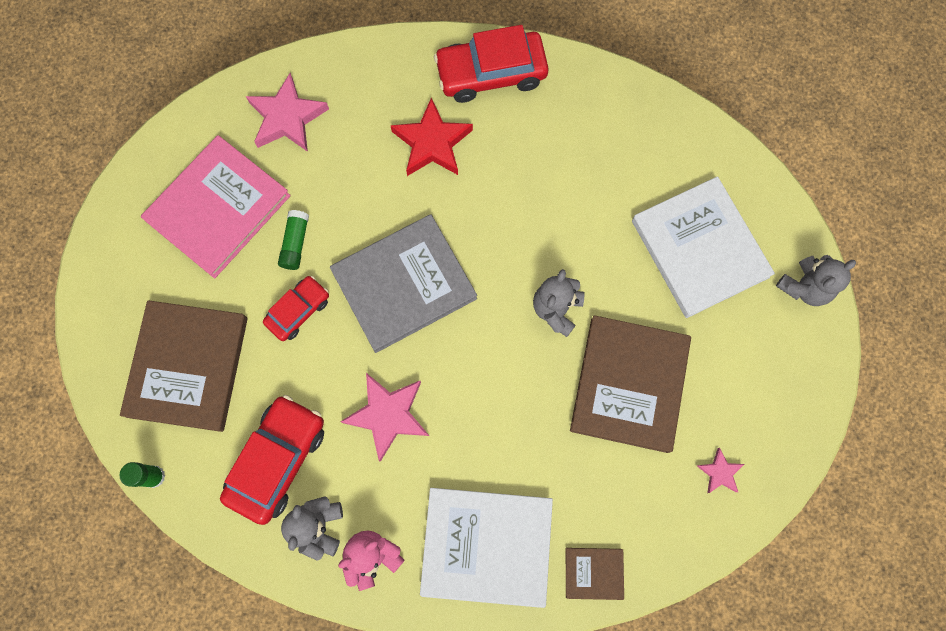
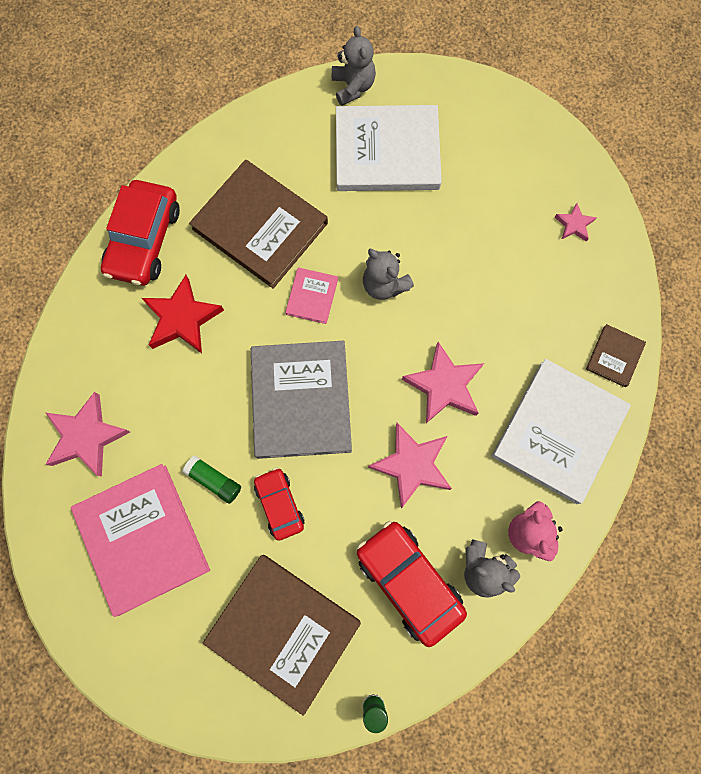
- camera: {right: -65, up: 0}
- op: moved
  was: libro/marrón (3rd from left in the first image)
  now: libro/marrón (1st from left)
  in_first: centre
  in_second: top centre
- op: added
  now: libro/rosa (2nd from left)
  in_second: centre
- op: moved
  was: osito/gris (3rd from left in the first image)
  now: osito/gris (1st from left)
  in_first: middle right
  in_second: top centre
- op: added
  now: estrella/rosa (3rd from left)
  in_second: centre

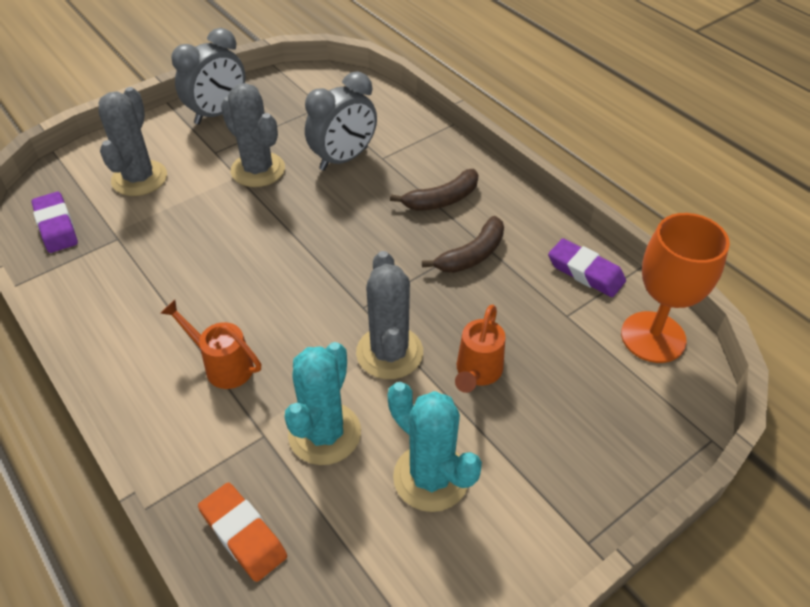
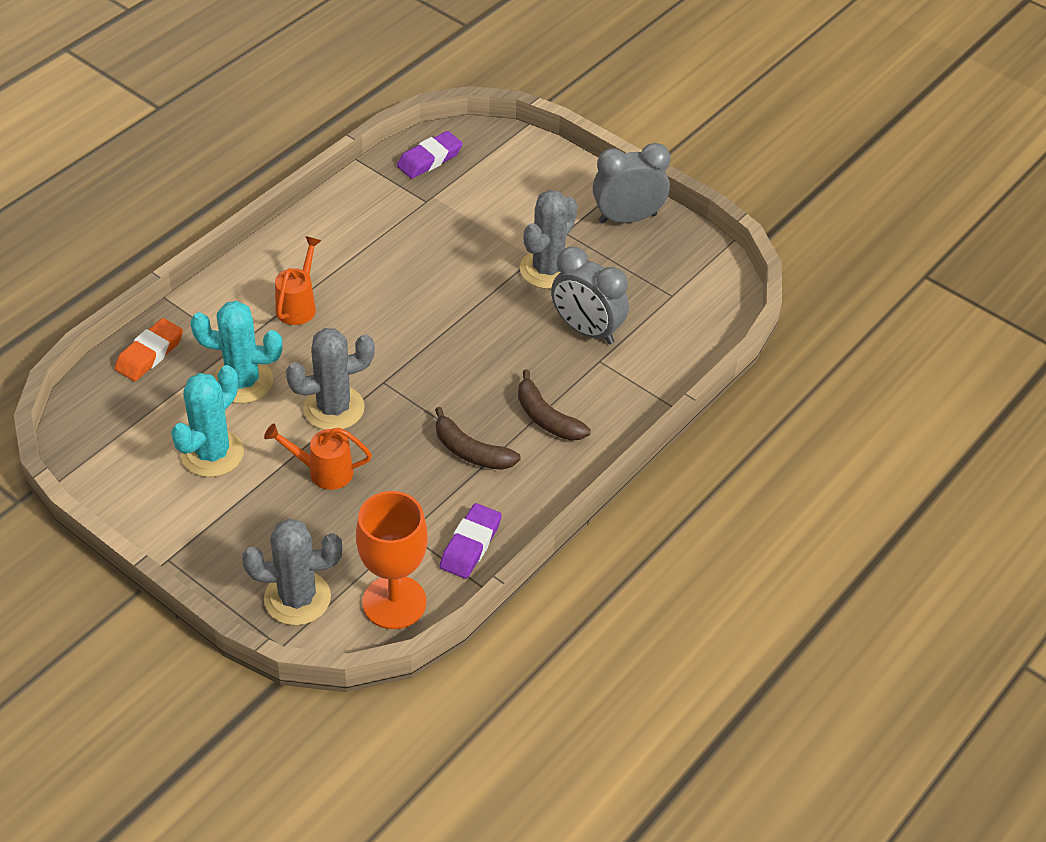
- camera: {right: 75, up: 0}
- op: moved
  was: cactus/gris (1st from left)
  in_first: top left
  in_second: bottom left
- op: turned
  was: despertador/gris (1st from left in the first image)
  in_first: top left
  in_second: top centre
  clockwise: 135

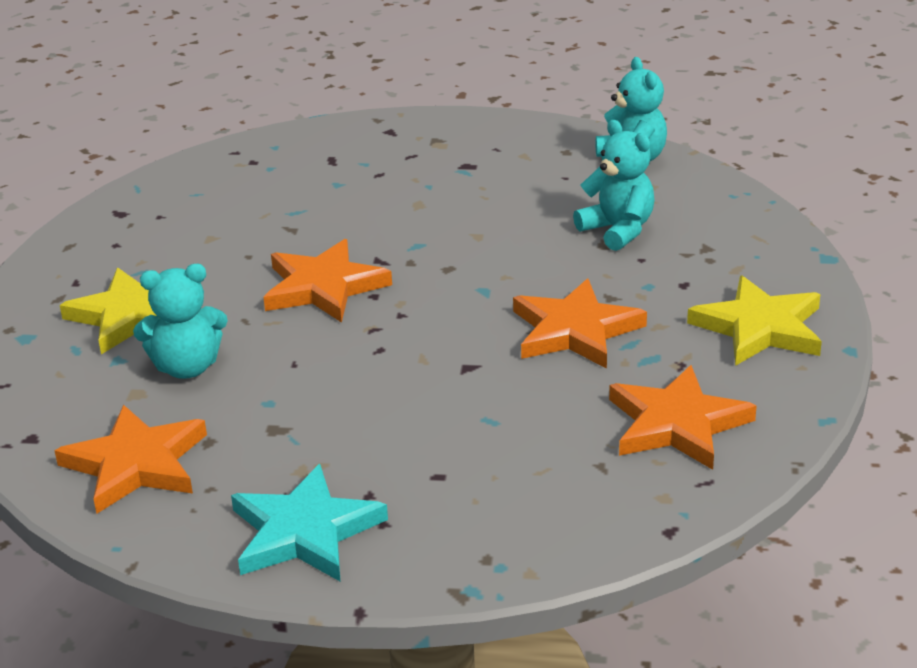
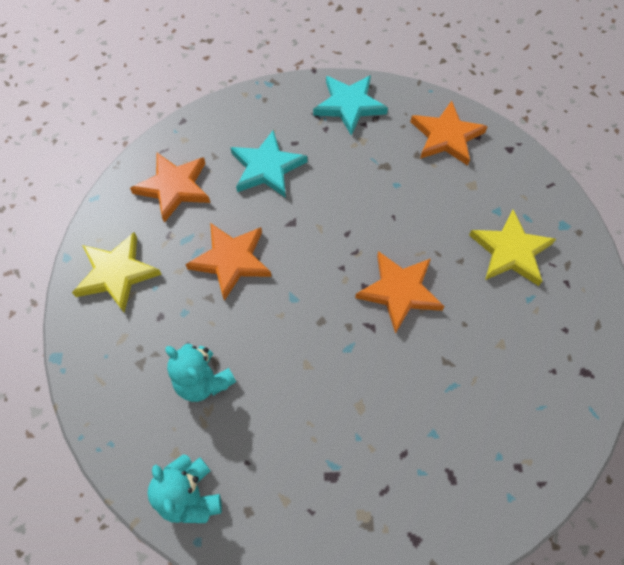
- camera: {right: 170, up: 30}
- op: added
  now: estrella/turquesa (1st from left)
  in_second: top centre
- op: removed
  was: osito/turquesa (1st from left)
  in_first: middle left

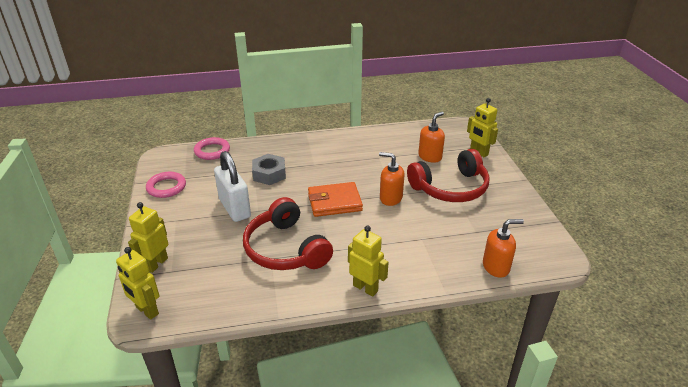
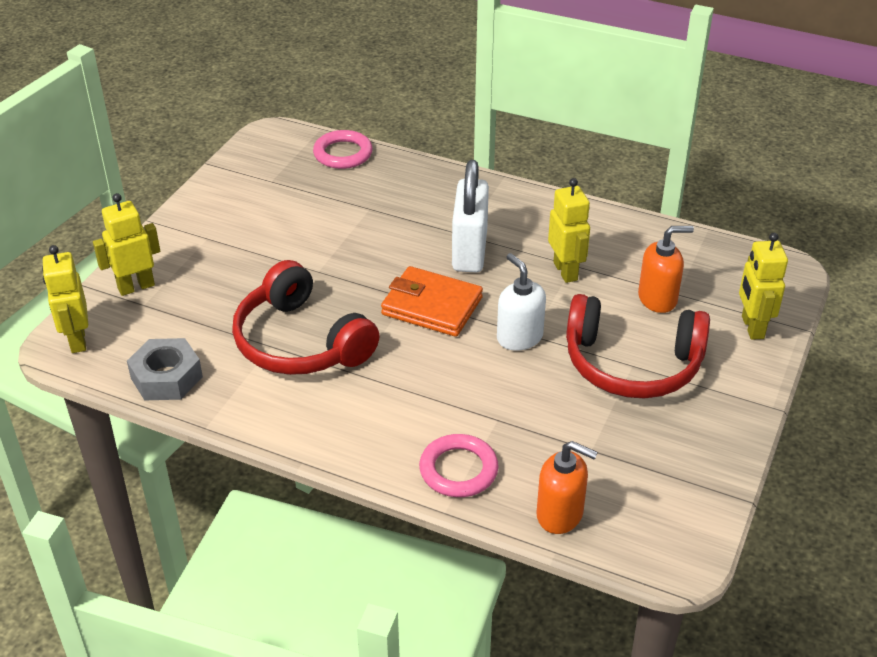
- camera: {right: 35, up: 5}
- op: moved
  was: tuerca/gris
  in_first: centre
  in_second: middle left
- op: turned
  was: auriculares/rojo (1st from left)
  in_first: centre
  in_second: centre
  clockwise: -45
- op: moved
  was: anillo/rosa (1st from left in the first image)
  now: anillo/rosa (2nd from left)
  in_first: middle left
  in_second: bottom centre
- op: moved
  was: candado/blanco
  in_first: centre
  in_second: top centre
- op: recoloured
  was: dispensador de jabón/naranja (1st from left)
  now: dispensador de jabón/blanco
  in_first: centre
  in_second: centre
- op: moved
  was: robot/amarillo (3rd from left)
  in_first: bottom centre
  in_second: centre

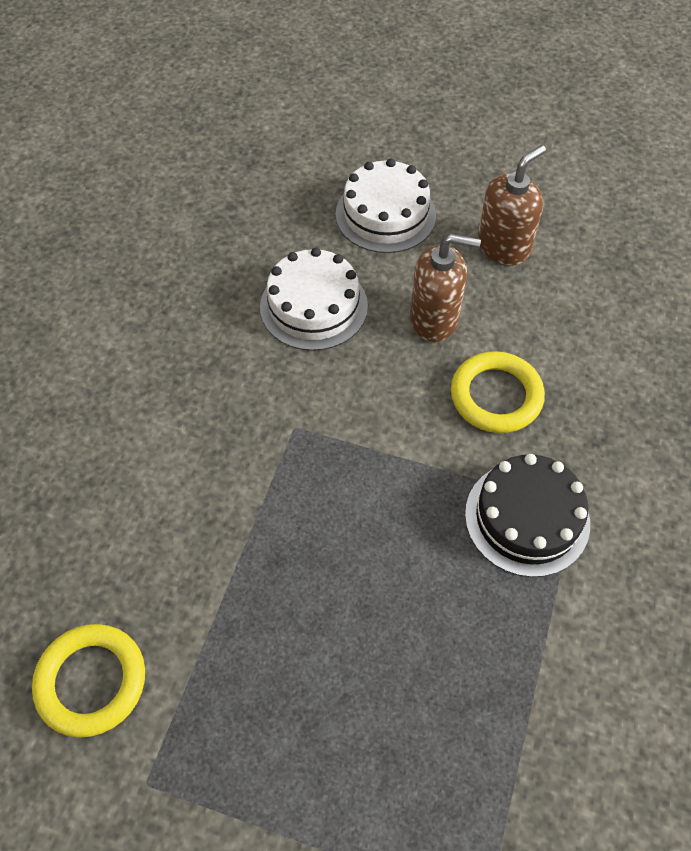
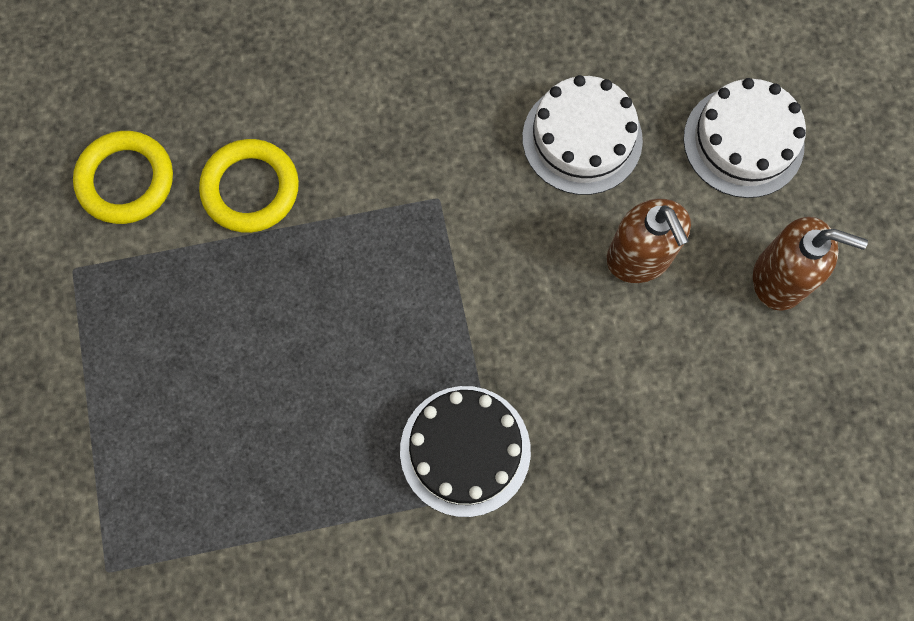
- camera: {right: 60, up: 15}
- op: moved
  was: anillo/amarillo (2nd from left)
  in_first: middle right
  in_second: top left

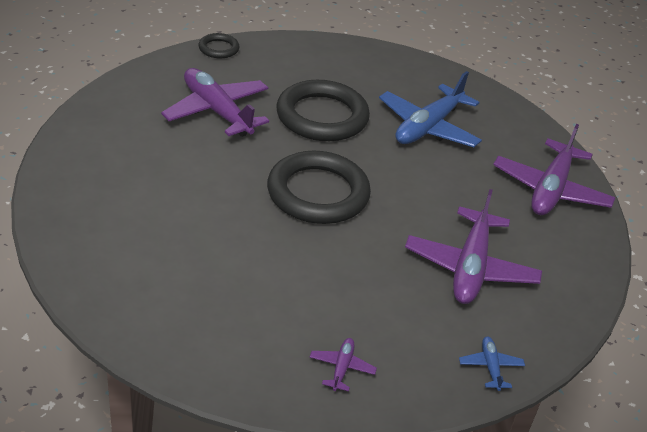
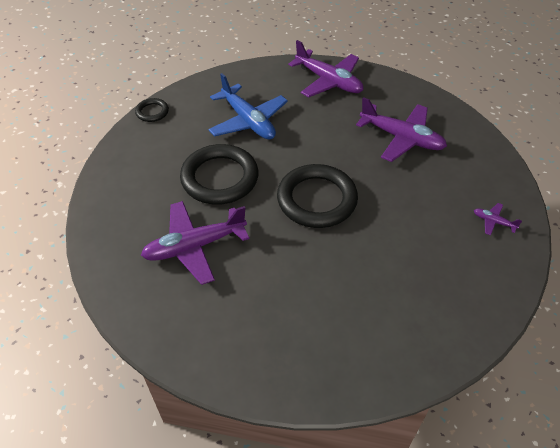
- camera: {right: -70, up: 10}
- op: moved
  was: anillo/negro (1st from left)
  in_first: top centre
  in_second: top left
- op: removed
  was: avión/azul (2nd from left)
  in_first: bottom right

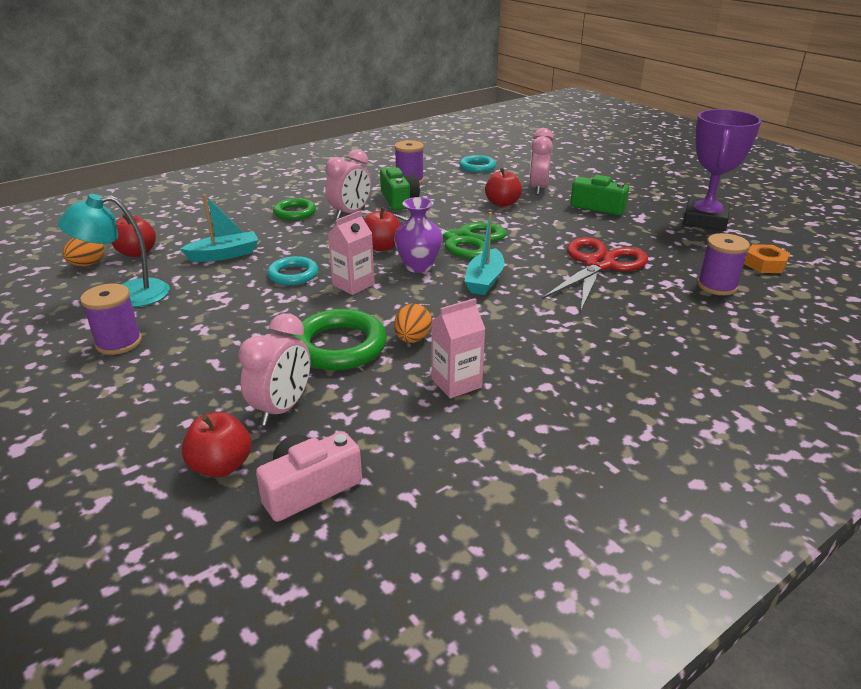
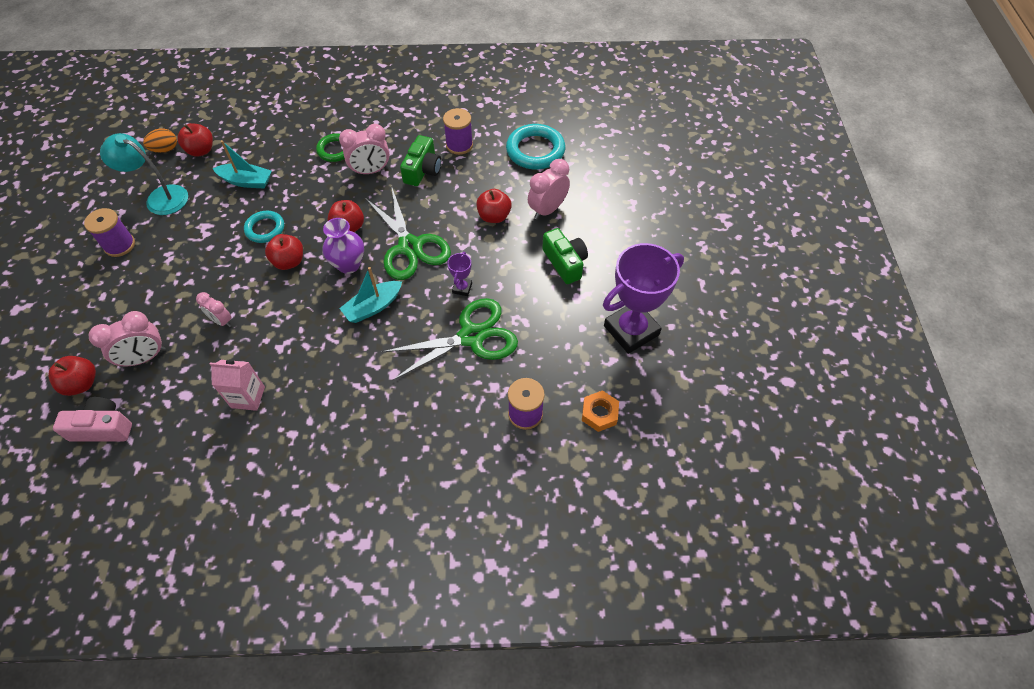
- camera: {right: 35, up: 25}
- op: replaced
  was: anillo/verde (2nd from left)
  now: despertador/rosa (2nd from left)
  in_first: centre
  in_second: middle left
- op: replaced
  was: cartón de leche/rosa (1st from left)
  now: manzana/rojo (3rd from left)
  in_first: centre
  in_second: middle left
- op: recoloured
  was: tijeras/rojo
  now: tijeras/verde (2nd from left)
  in_first: middle right
  in_second: centre
- op: added
  now: trofeo/morado (1st from left)
  in_second: centre
- op: resized
  was: anillo/turquesa (2nd from left)
  in_first: top centre
  in_second: top centre
  ratio: 1.61
- op: removed
  was: huevo/naranja (2nd from left)
  in_first: centre

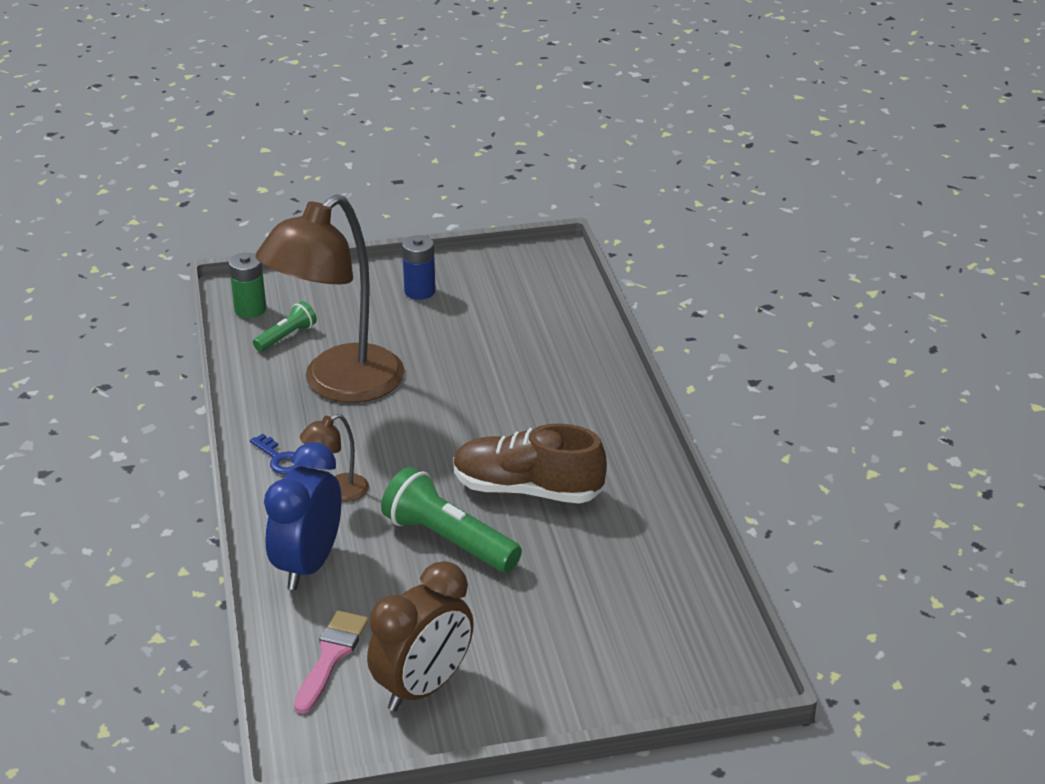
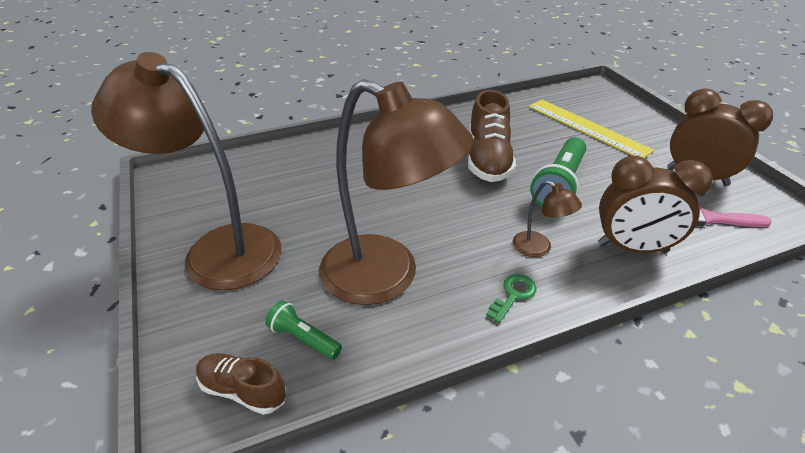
- camera: {right: -100, up: 5}
- op: replaced
  was: pila/azul
  now: lámpara/marrón (1st from left)
  in_first: centre
  in_second: middle left
- op: replaced
  was: pila/verde
  now: zapato/marrón (1st from left)
  in_first: middle left
  in_second: bottom left
- op: recoloured
  was: llave/azul
  now: llave/verde
  in_first: middle left
  in_second: centre
- op: added
  now: regla/amarillo
  in_second: top right
- op: recoloured
  was: despertador/azul
  now: despertador/marrón (1st from left)
  in_first: middle left
  in_second: middle right

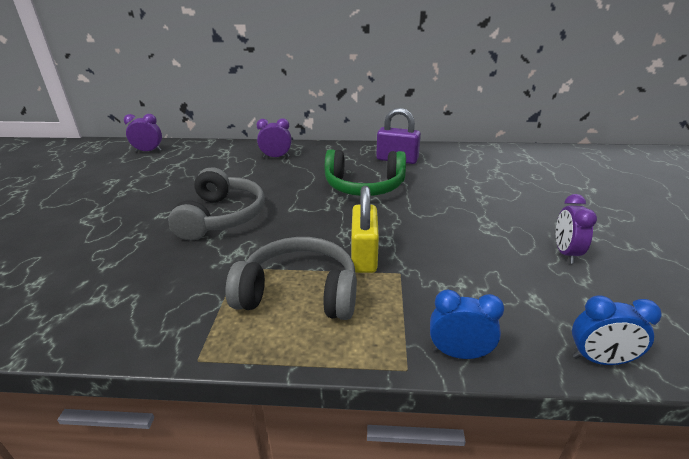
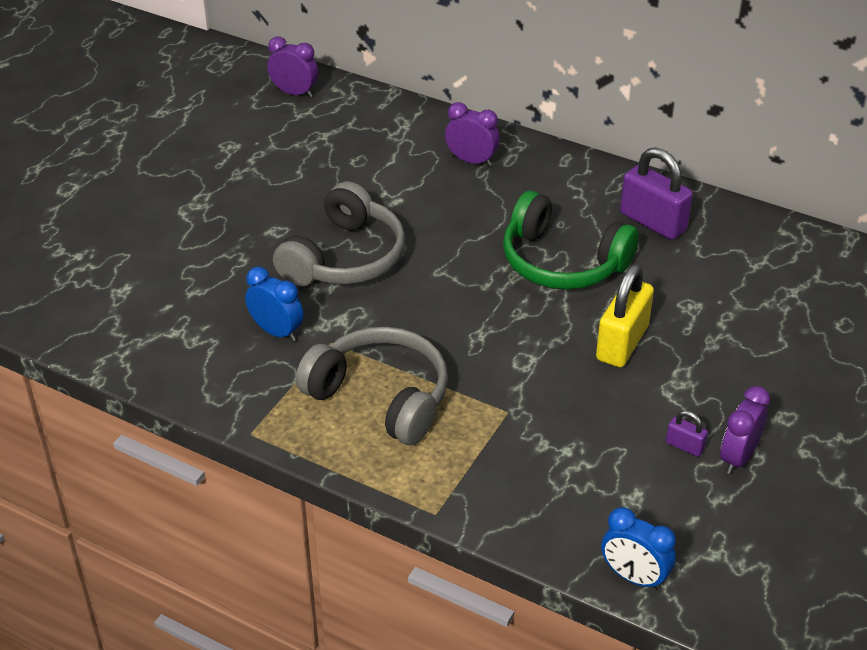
- camera: {right: 25, up: 10}
- op: moved
  was: despertador/azul (1st from left)
  in_first: bottom right
  in_second: middle left
- op: moved
  was: candado/amarillo
  in_first: centre
  in_second: middle right
- op: added
  now: candado/morado (2nd from left)
  in_second: bottom right

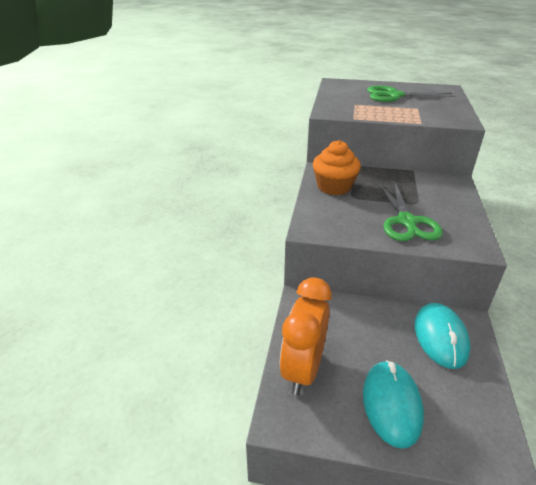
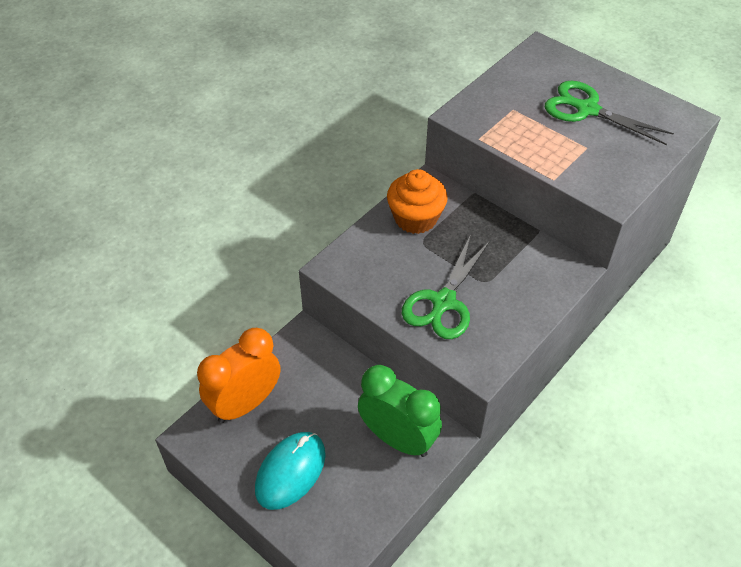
- camera: {right: 30, up: 15}
- op: replaced
  was: ratón/turquesa (2nd from left)
  now: despertador/verde
  in_first: bottom right
  in_second: bottom centre

